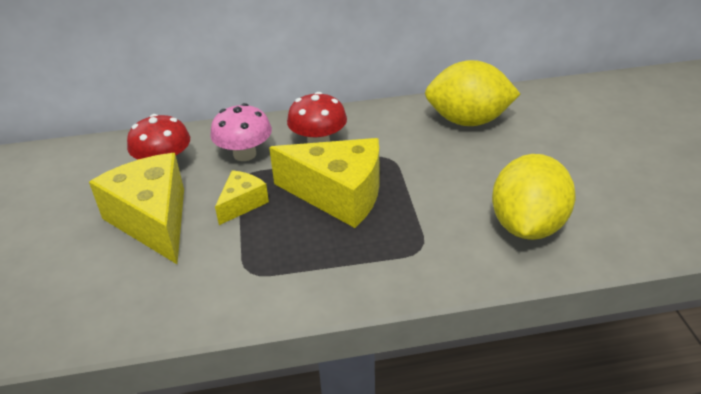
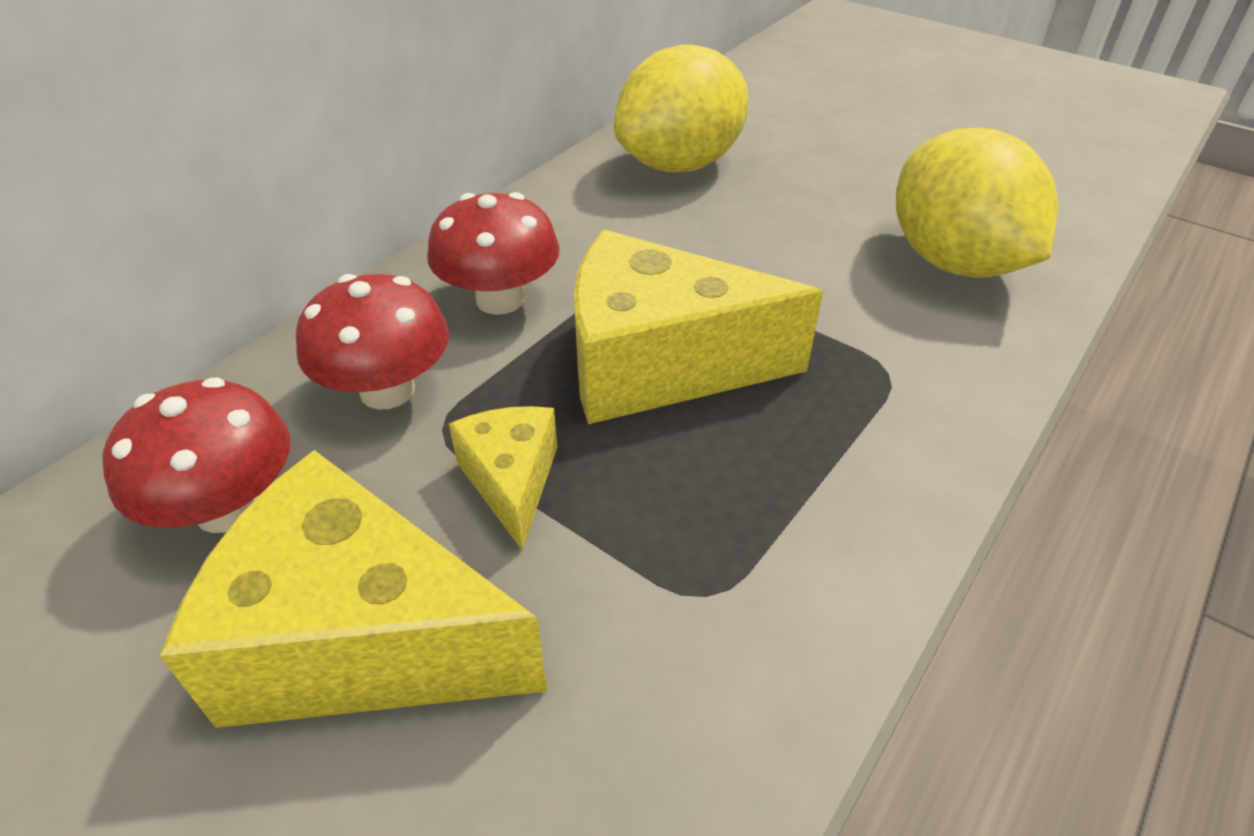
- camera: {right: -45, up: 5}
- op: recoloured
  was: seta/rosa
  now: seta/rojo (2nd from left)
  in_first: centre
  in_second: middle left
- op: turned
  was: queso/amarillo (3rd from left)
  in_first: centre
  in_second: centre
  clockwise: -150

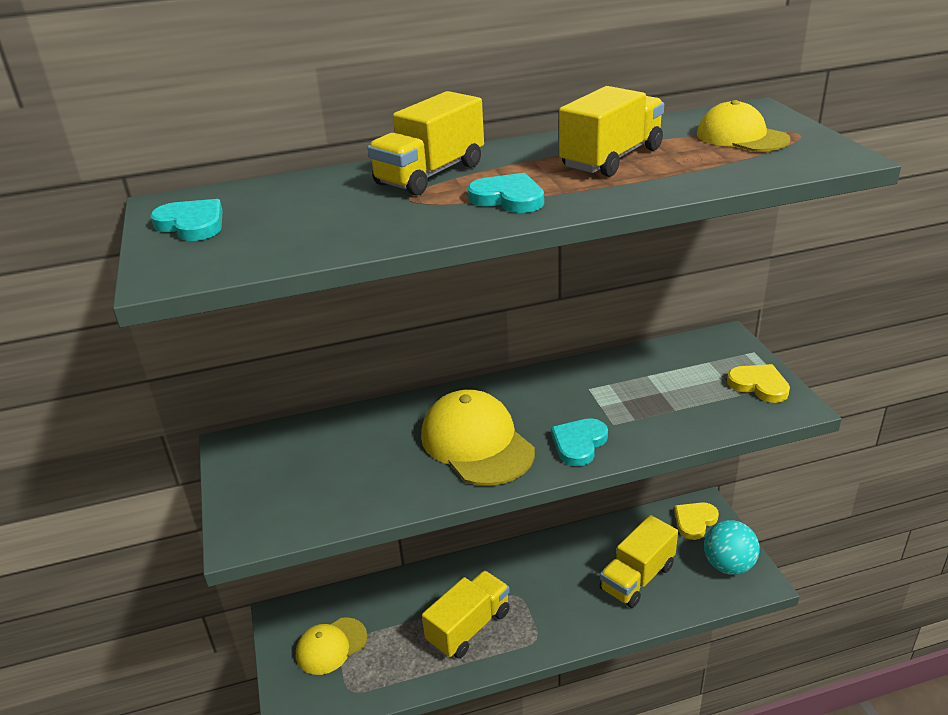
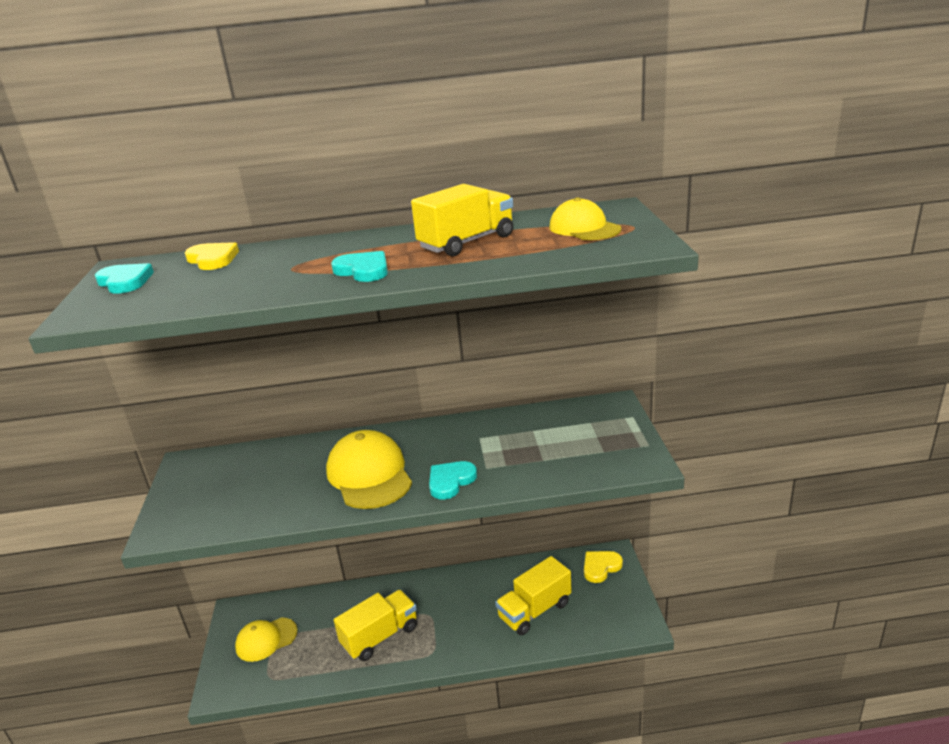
- camera: {right: 10, up: -5}
- op: moved
  was: corazón/amarillo (2nd from left in the first image)
  now: corazón/amarillo (1st from left)
  in_first: middle right
  in_second: middle left
- op: removed
  was: camión/amarillo (1st from left)
  in_first: top centre
- op: removed
  was: pelota/turquesa
  in_first: bottom right

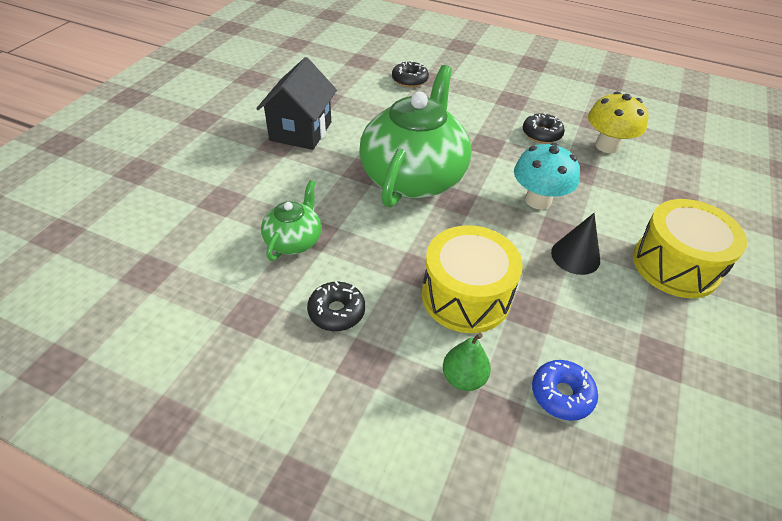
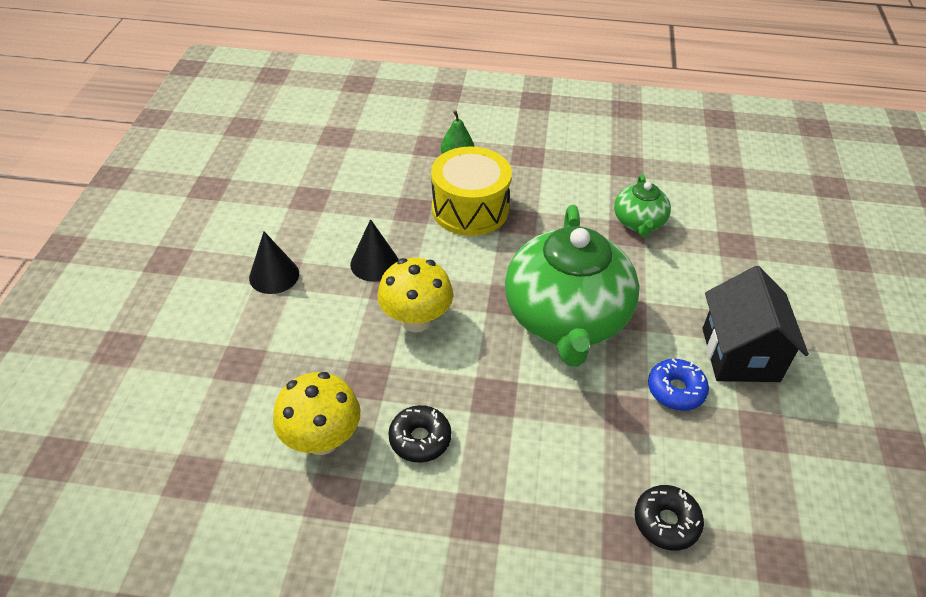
- camera: {right: 165, up: 0}
- op: replaced
  was: tambor/amarillo (2nd from left)
  now: cono/negro (1st from left)
  in_first: middle right
  in_second: middle left
- op: recoloured
  was: seta/turquesa
  now: seta/amarillo (2nd from left)
  in_first: middle right
  in_second: centre
- op: moved
  was: rosquilla/azul
  in_first: bottom right
  in_second: middle right
- op: removed
  was: rosquilla/negro (1st from left)
  in_first: centre

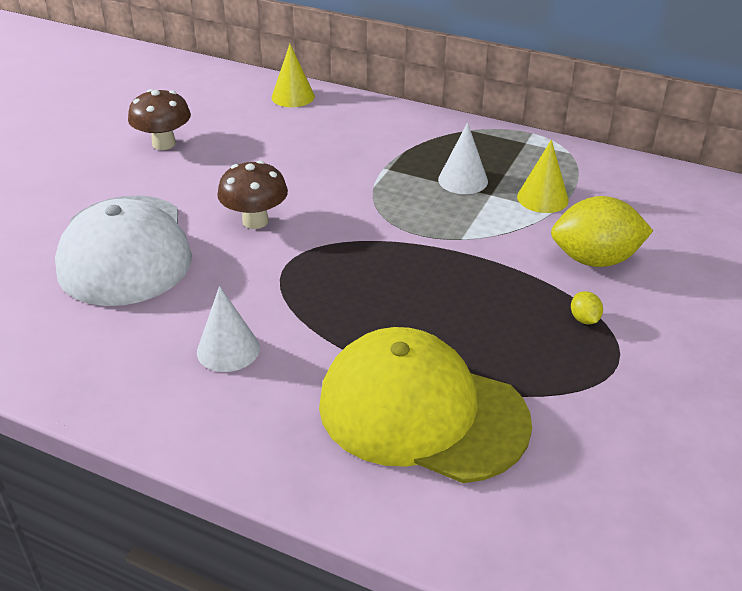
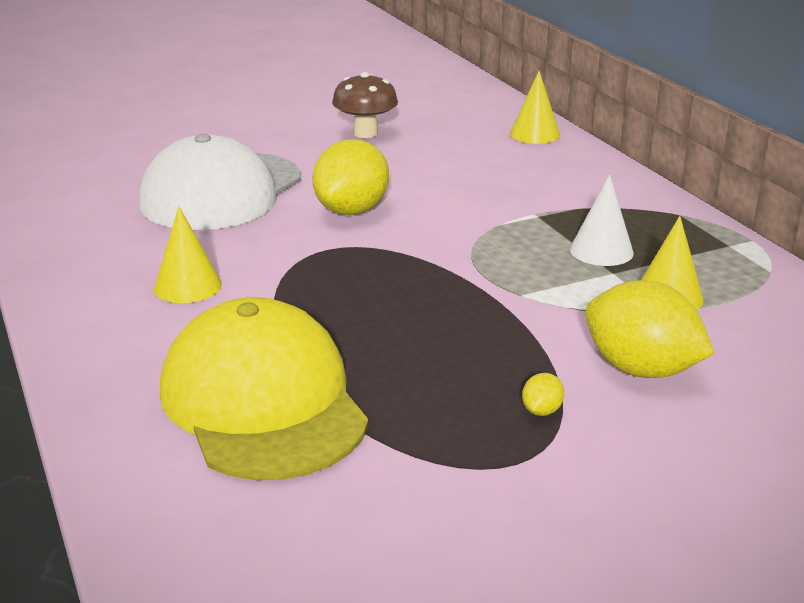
- camera: {right: 40, up: -10}
- op: recoloured
  was: cono/blanco (1st from left)
  now: cono/amarillo (1st from left)
  in_first: middle left
  in_second: middle left
- op: replaced
  was: seta/marrón (2nd from left)
  now: limón/amarillo (1st from left)
  in_first: top centre
  in_second: top centre

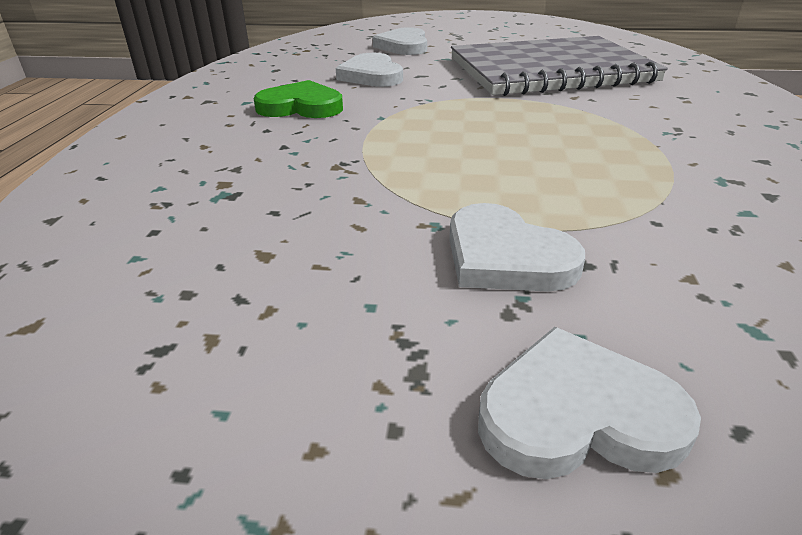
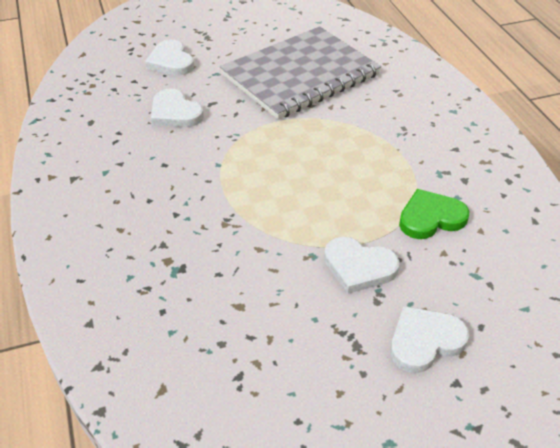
- camera: {right: -25, up: 10}
- op: moved
  was: corazón/verde
  in_first: top centre
  in_second: middle right

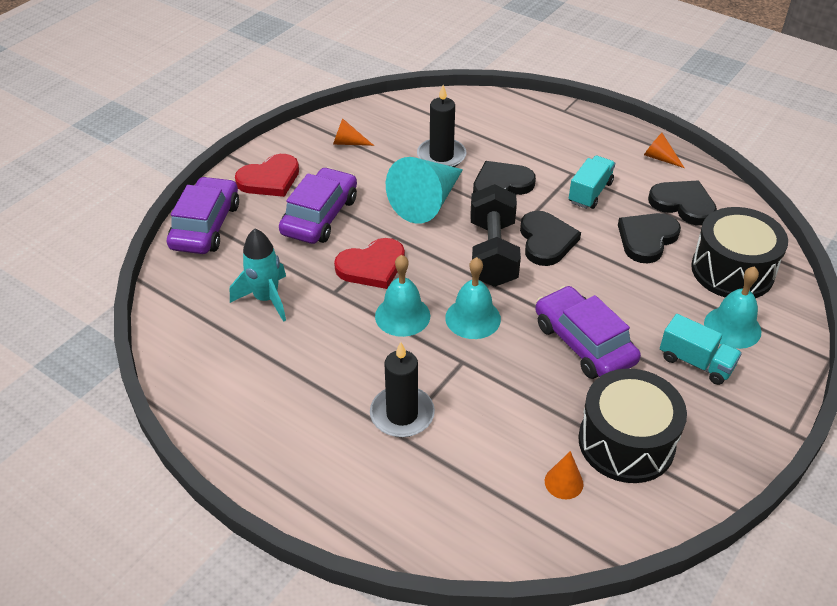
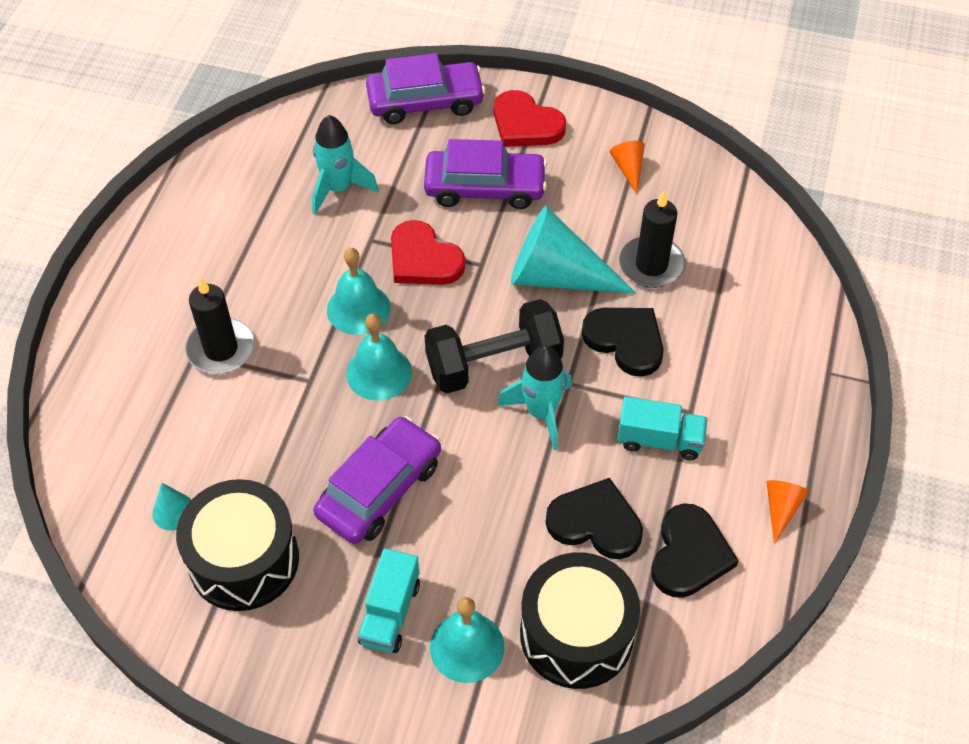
- camera: {right: 70, up: 10}
- op: recoloured
  was: cono/naranja (2nd from left)
  now: cono/turquesa (1st from left)
  in_first: bottom right
  in_second: bottom left
- op: replaced
  was: corazón/negro (2nd from left)
  now: cohete/turquesa (2nd from left)
  in_first: centre
  in_second: centre

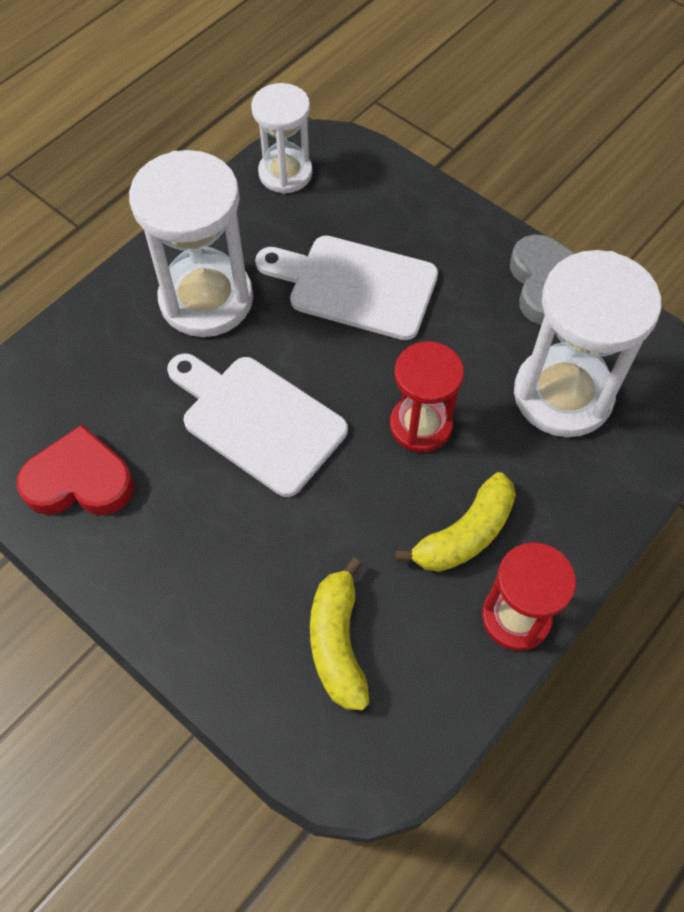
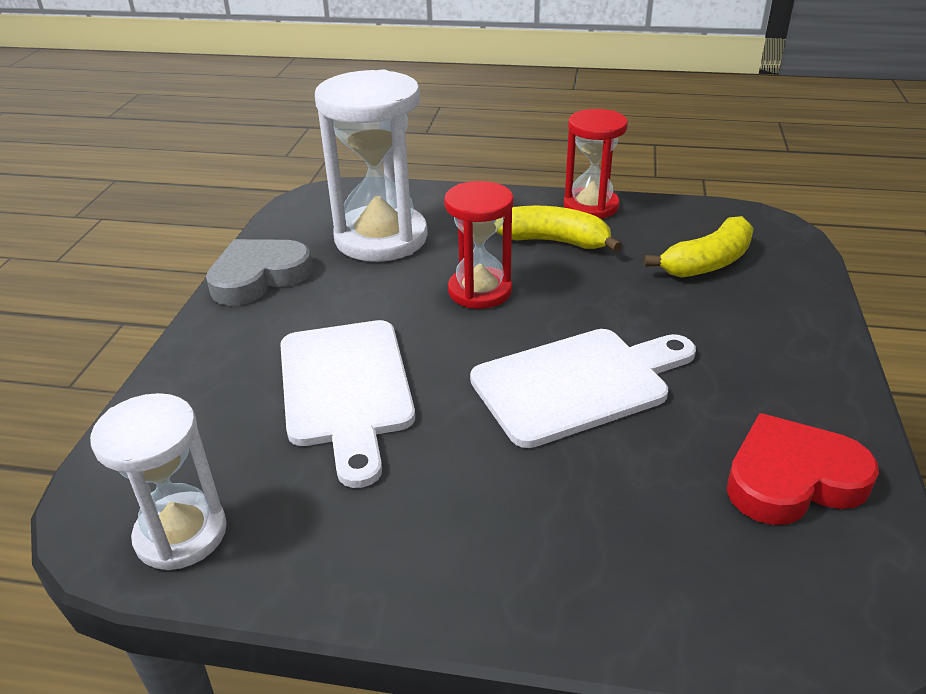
- camera: {right: -120, up: -25}
- op: turned
  was: tabla de cortar/blanco (1st from left in the first image)
  in_first: centre
  in_second: centre
  clockwise: -120
- op: turned
  was: corazón/rojo
  in_first: middle left
  in_second: bottom right
  clockwise: 105
- op: removed
  was: reloj de arena/blanco (1st from left)
  in_first: top left

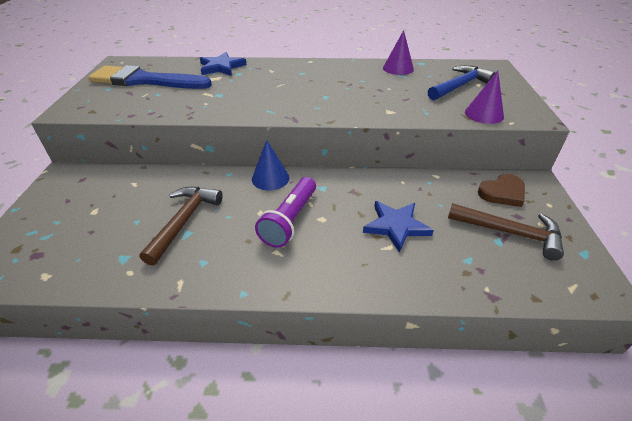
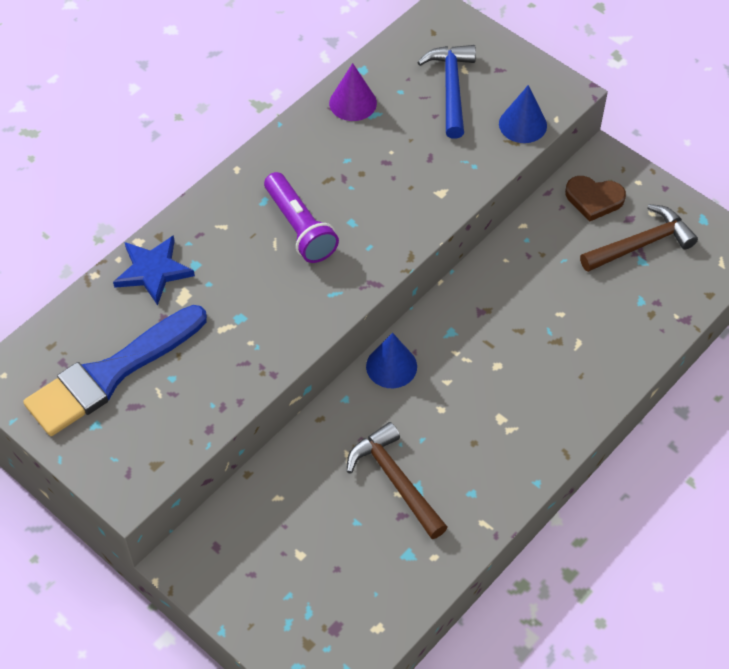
- camera: {right: -50, up: 15}
- op: moved
  was: lámpara de mano/morado
  in_first: centre
  in_second: top centre
- op: recoloured
  was: cono/morado (2nd from left)
  now: cono/azul (2nd from left)
  in_first: top right
  in_second: top right
- op: turned
  was: corazón/marrón
  in_first: middle right
  in_second: top right
  clockwise: 90
- op: removed
  was: estrella/azul (2nd from left)
  in_first: centre

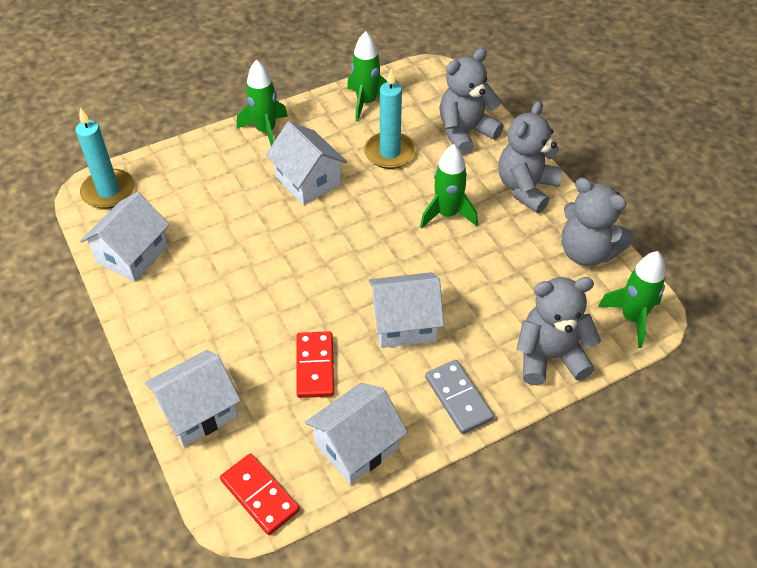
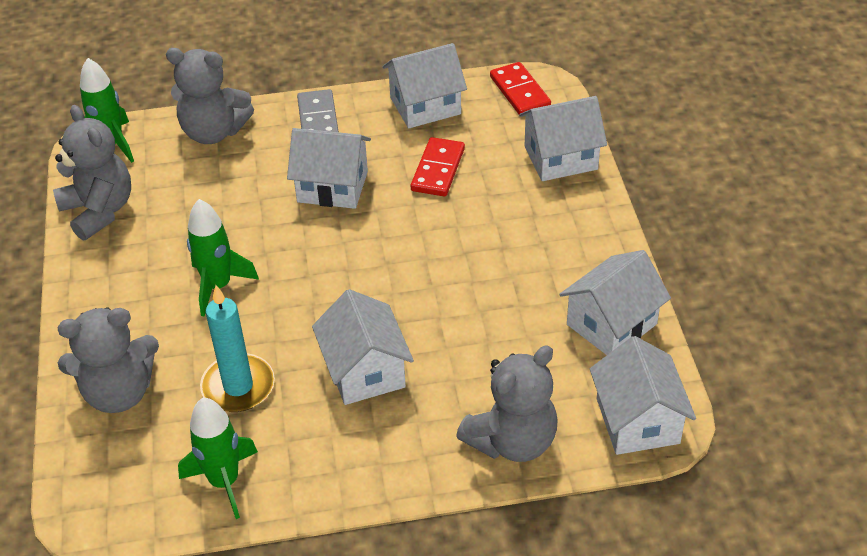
- camera: {right: -160, up: -5}
- op: moved
  was: osito/gris (2nd from left in the first image)
  now: osito/gris (4th from left)
  in_first: top right
  in_second: bottom centre
- op: replaced
  was: vela/turquesa (1st from left)
  now: casa/blanco (6th from left)
  in_first: top left
  in_second: bottom right
- op: removed
  was: cohete/verde (1st from left)
  in_first: top centre

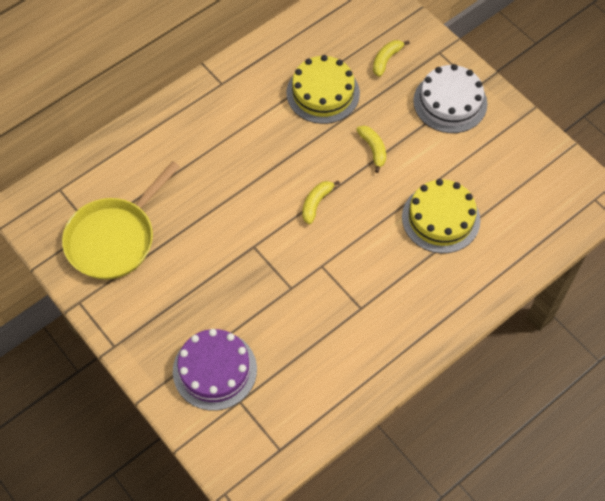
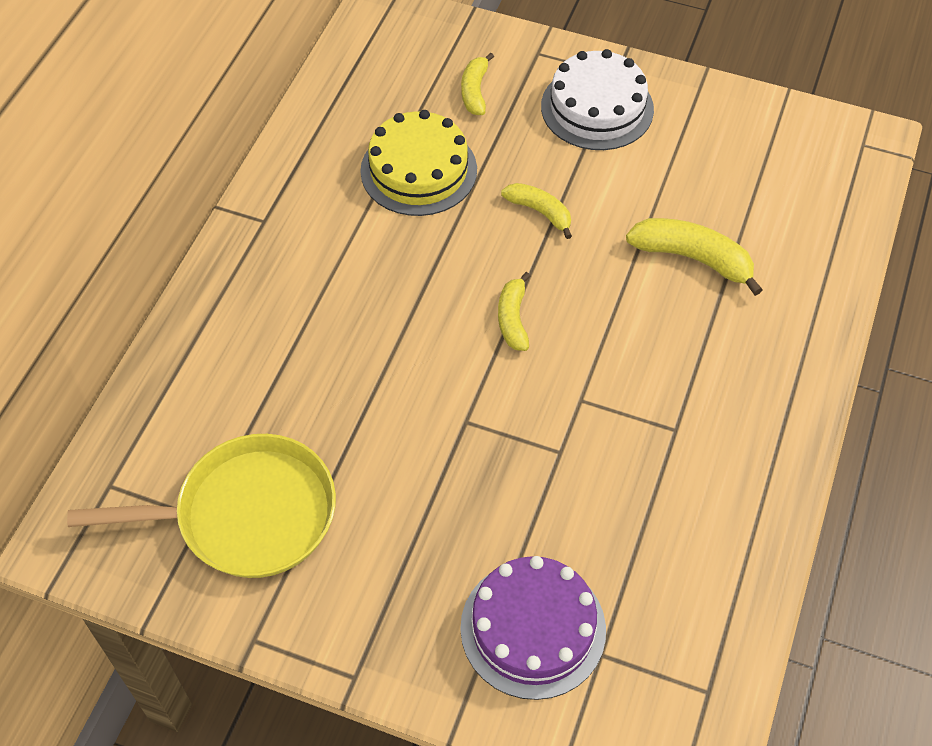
- camera: {right: -30, up: -5}
- op: turned
  was: sartén/amarillo
  in_first: middle left
  in_second: bottom left
  clockwise: -105
- op: replaced
  was: tarta/amarillo (2nd from left)
  now: plátano/amarillo (4th from left)
  in_first: middle right
  in_second: middle right

